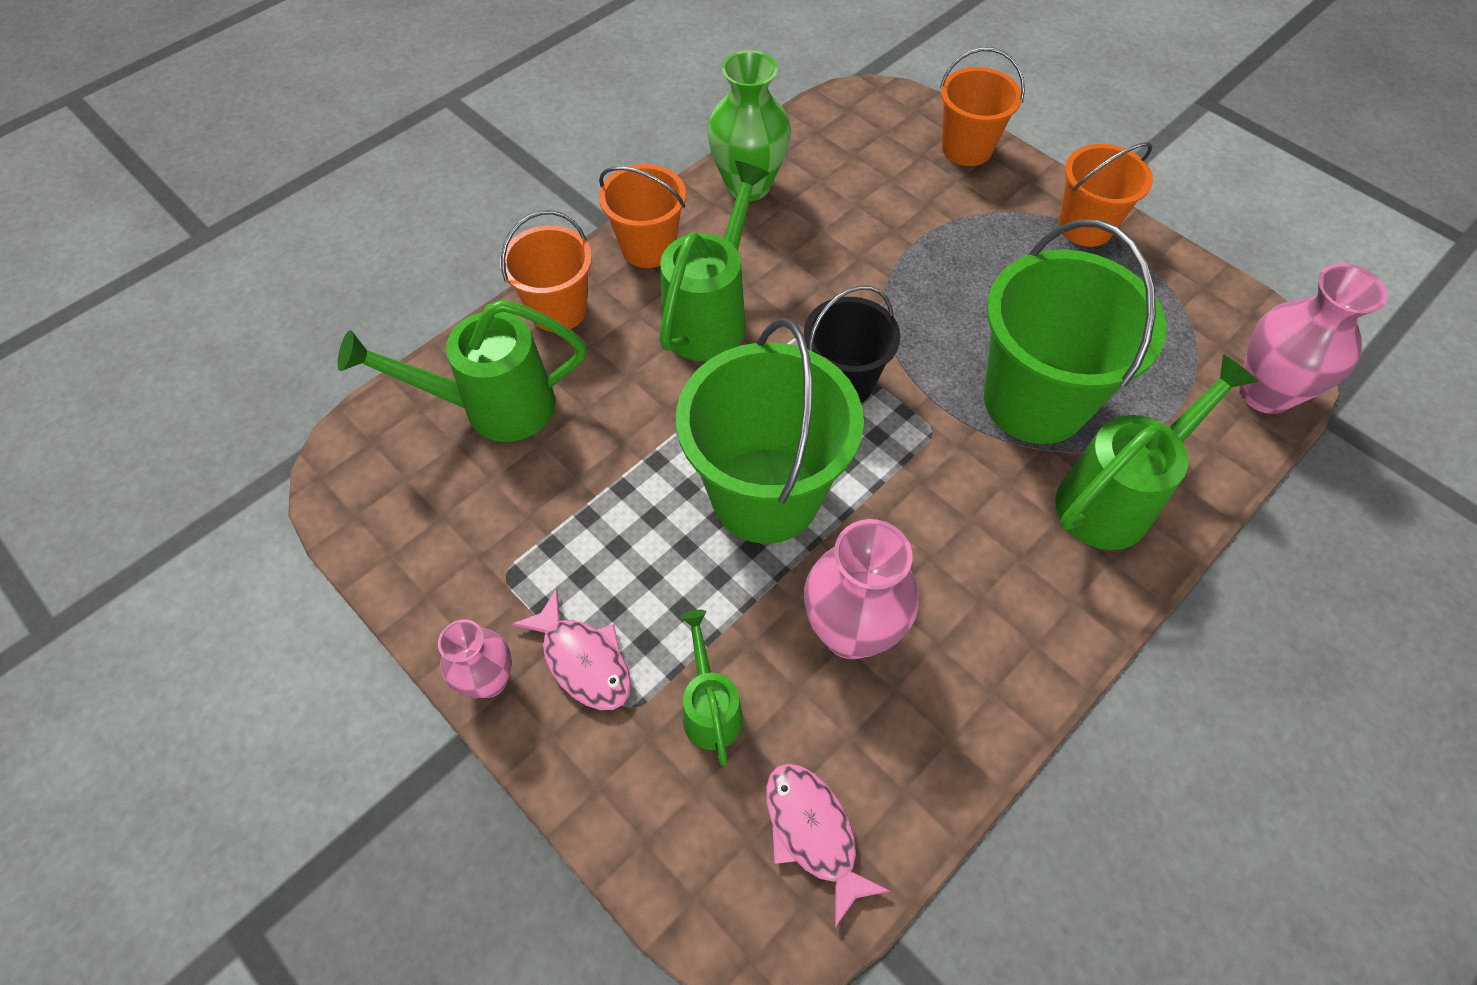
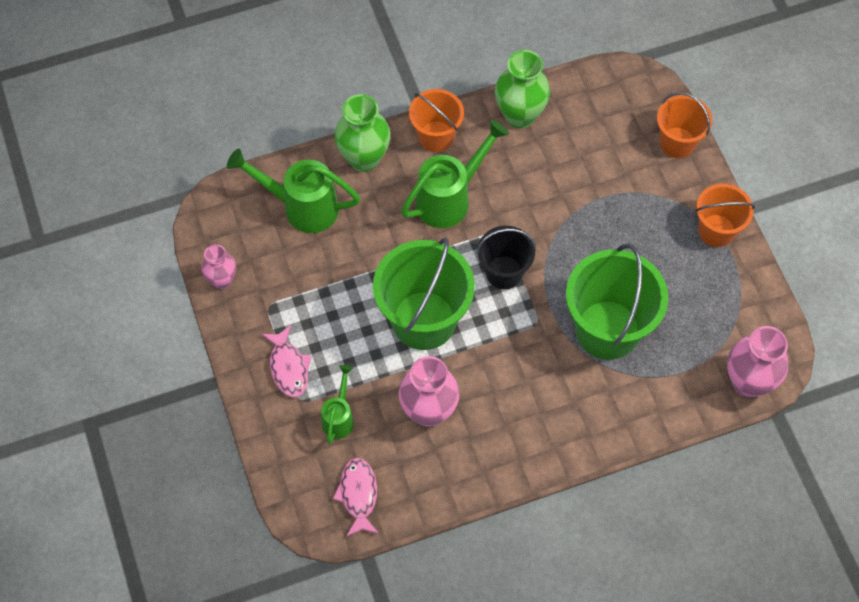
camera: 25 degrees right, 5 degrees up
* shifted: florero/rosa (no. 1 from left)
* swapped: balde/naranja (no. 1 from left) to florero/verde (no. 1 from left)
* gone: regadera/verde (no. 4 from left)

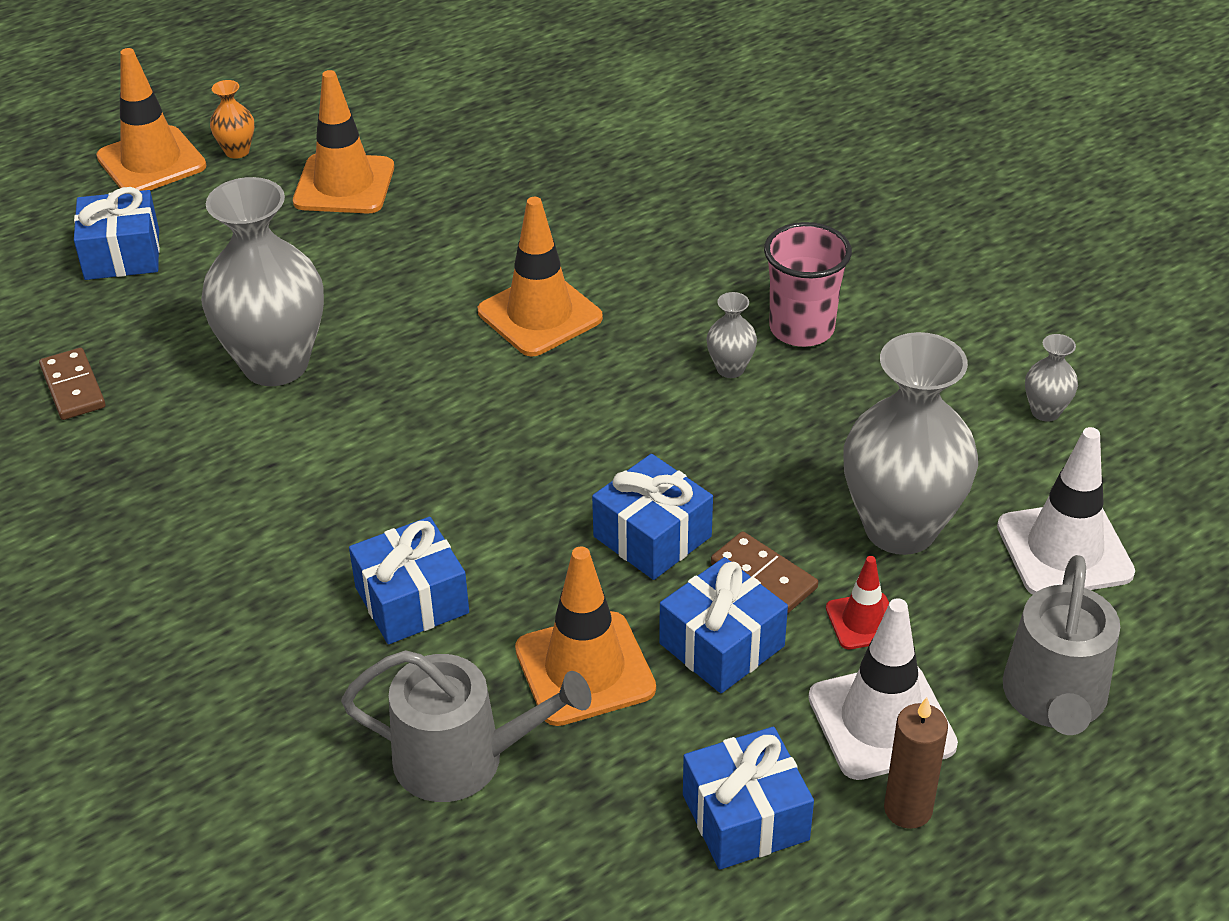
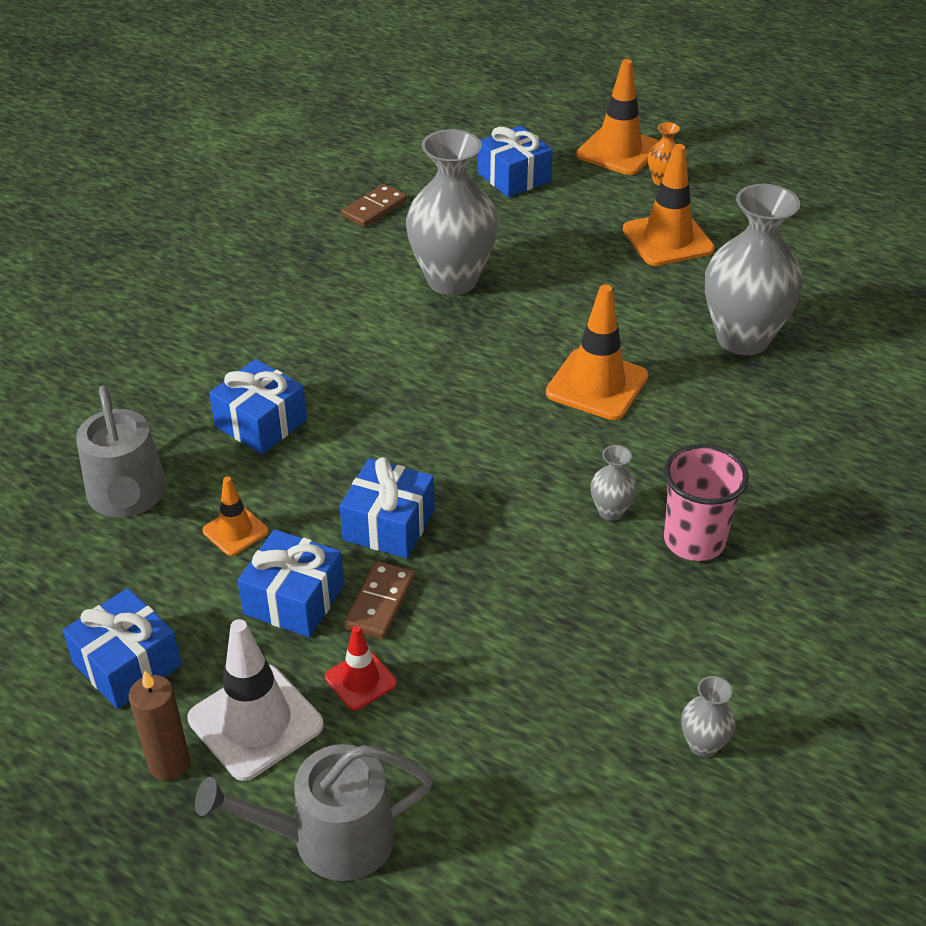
camera: 65 degrees right, 0 degrees up
* scaled: cono de tráfico/naranja (no. 4 from left in the first image) x0.55
* shifted: florero/gris (no. 3 from left in the first image) to florero/gris (no. 4 from left)
* gone: cono de tráfico/blanco (no. 2 from left)

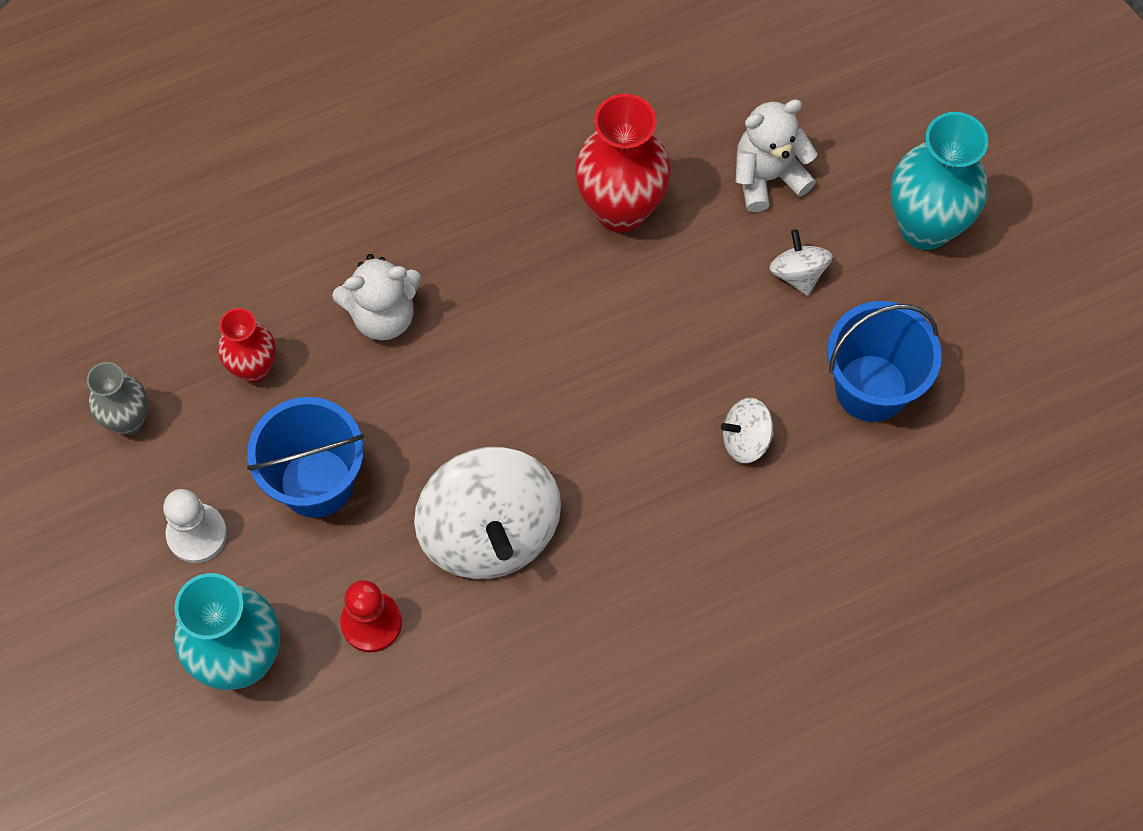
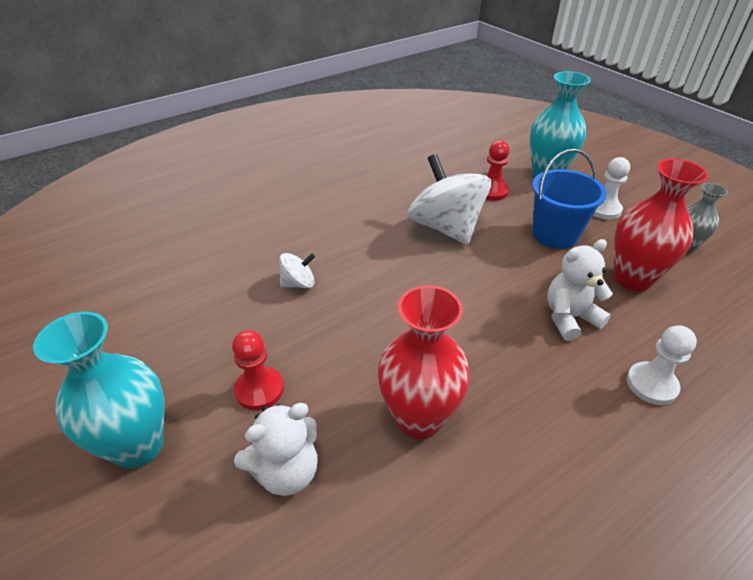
camera: 170 degrees right, 25 degrees down
* swapped: peonza/blanco (no. 3 from left) to peón/rojo (no. 1 from left)
* scaled: florero/rojo (no. 1 from left in the first image) x1.70
* new: peón/blanco (no. 2 from left)
* gone: balde/azul (no. 2 from left)

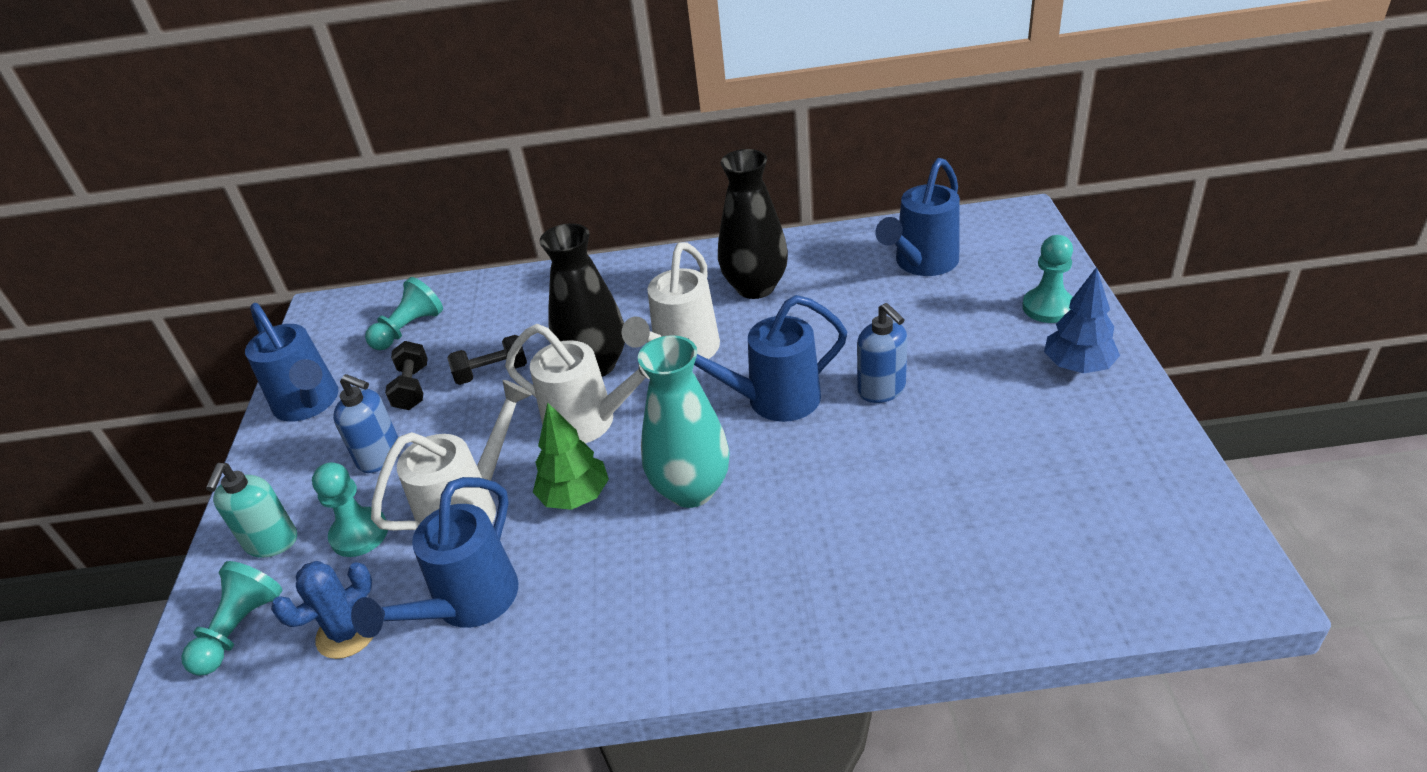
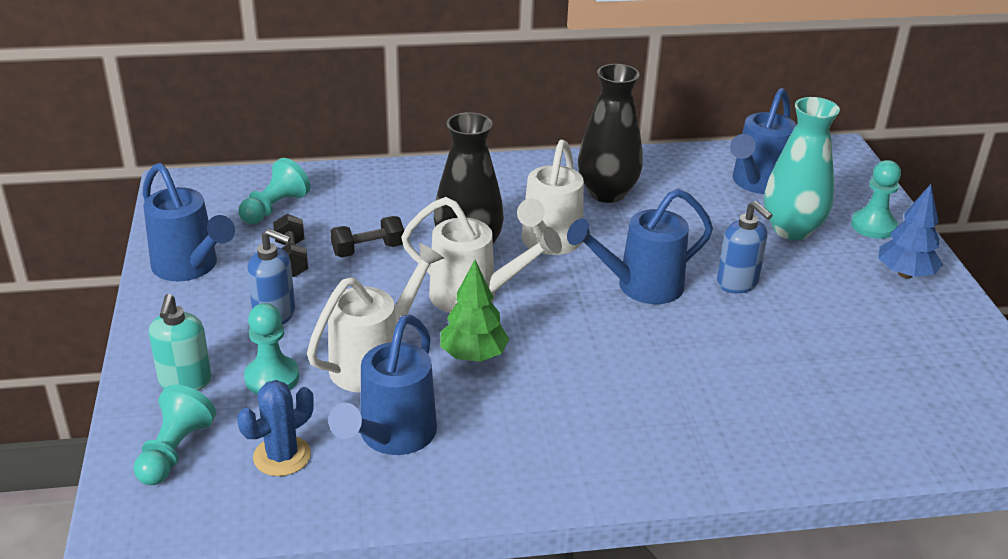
camera: 10 degrees left, 5 degrees down
* shifted: florero/turquesa

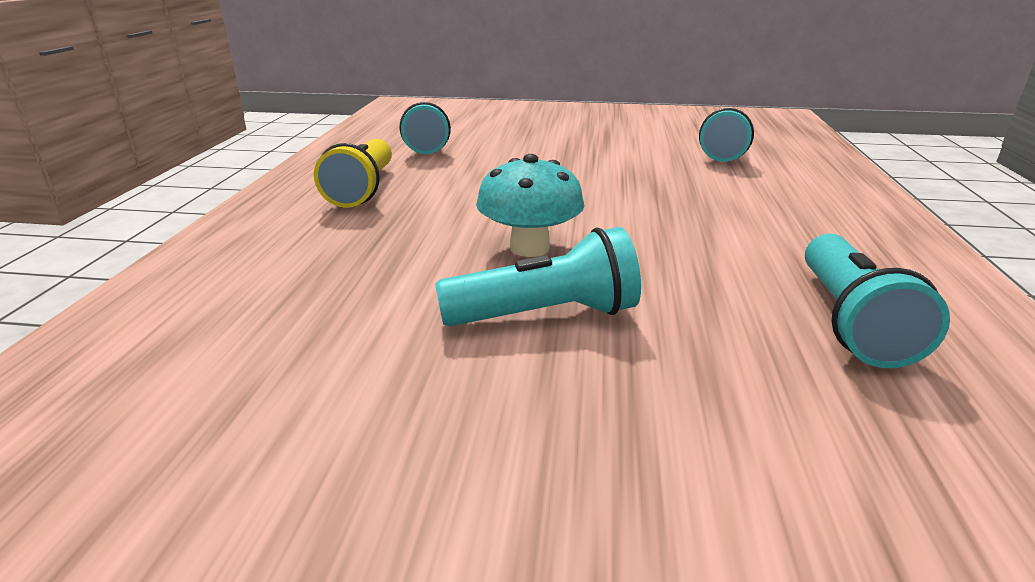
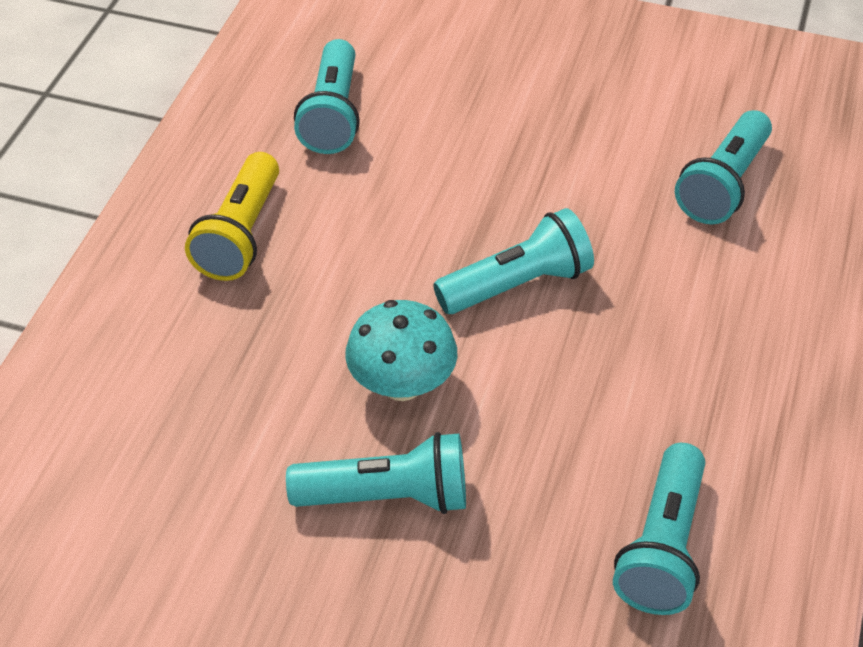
camera: 10 degrees right, 20 degrees up
* new: lámpara de mano/turquesa (no. 3 from left)

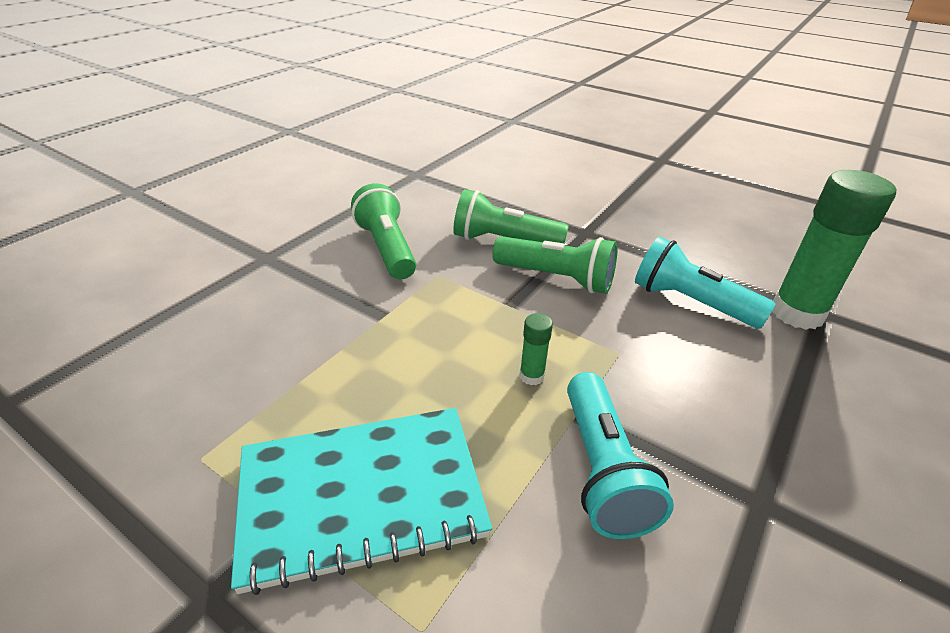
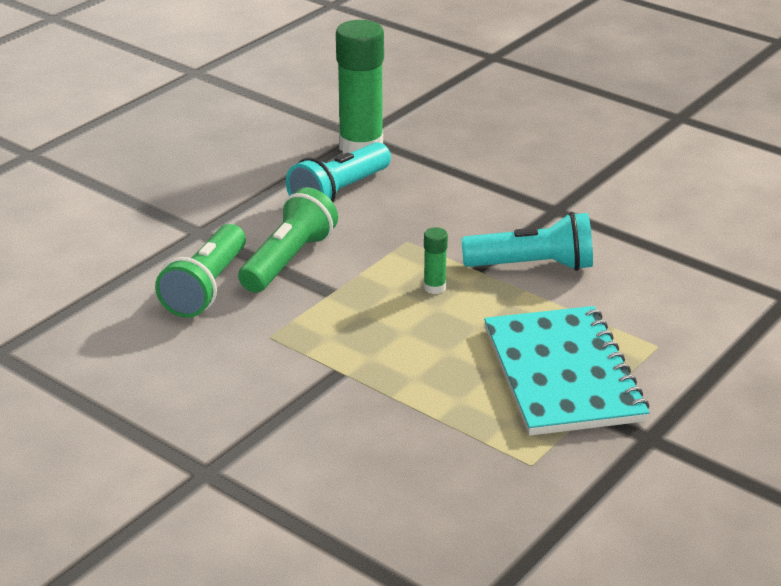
camera: 85 degrees left, 5 degrees down
* gone: lámpara de mano/verde (no. 1 from left)

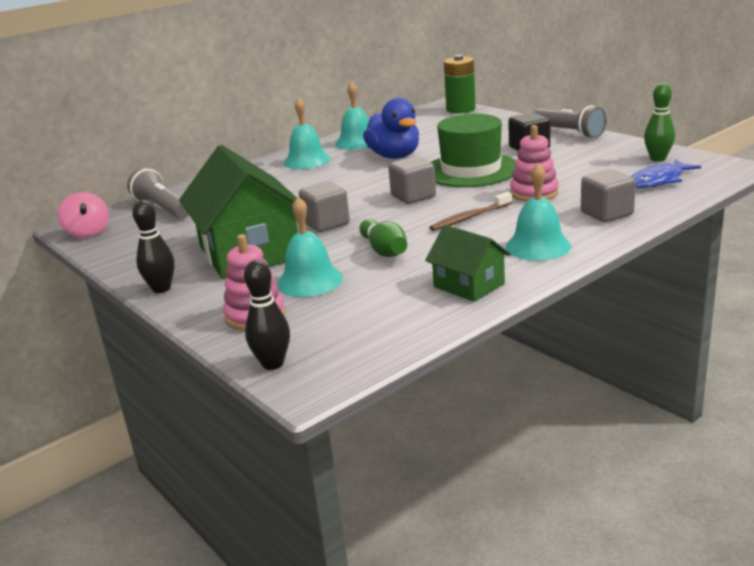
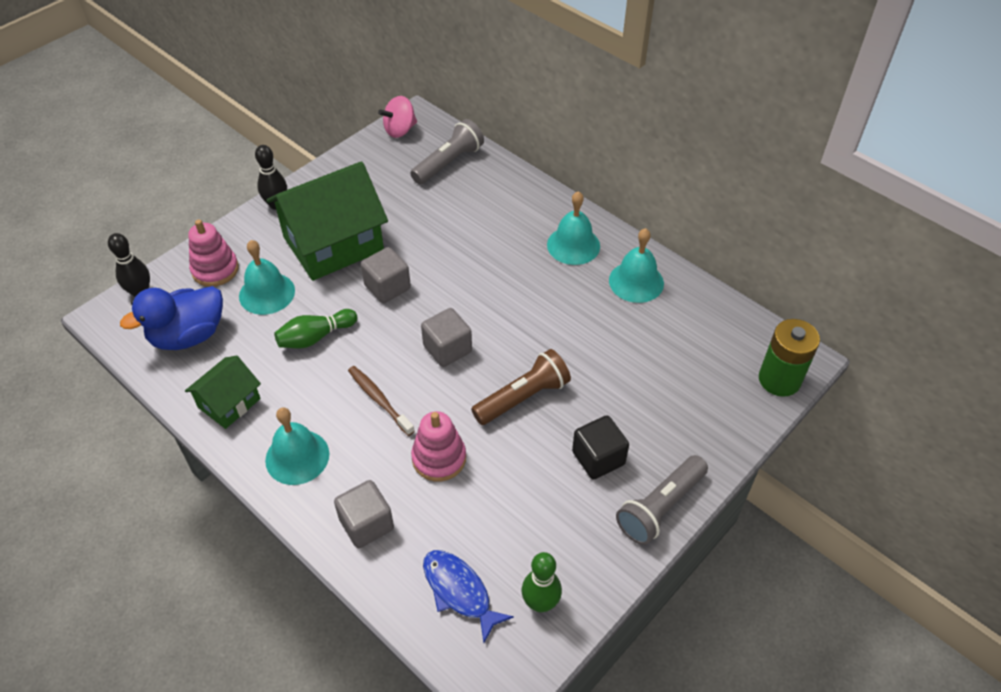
camera: 80 degrees right, 25 degrees up
* shifted: pato/azul
* swapped: sombrero/verde to lámpara de mano/marrón

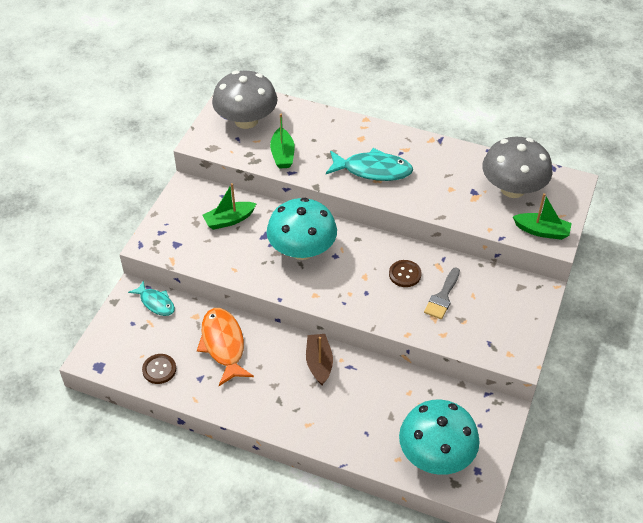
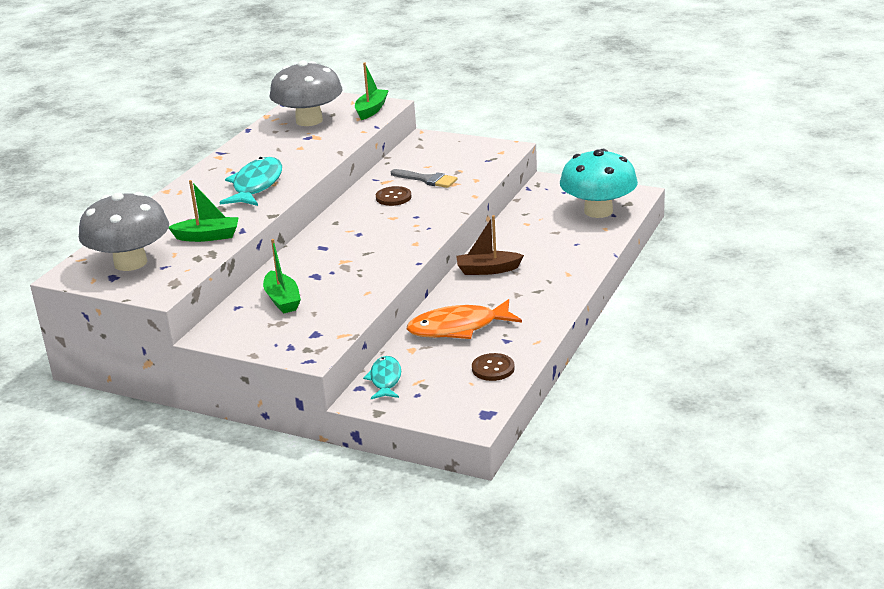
camera: 85 degrees left, 20 degrees down
* rotated: pez/turquesa (no. 1 from left in the first image) 45 degrees counterclockwise
* gone: seta/turquesa (no. 1 from left)

